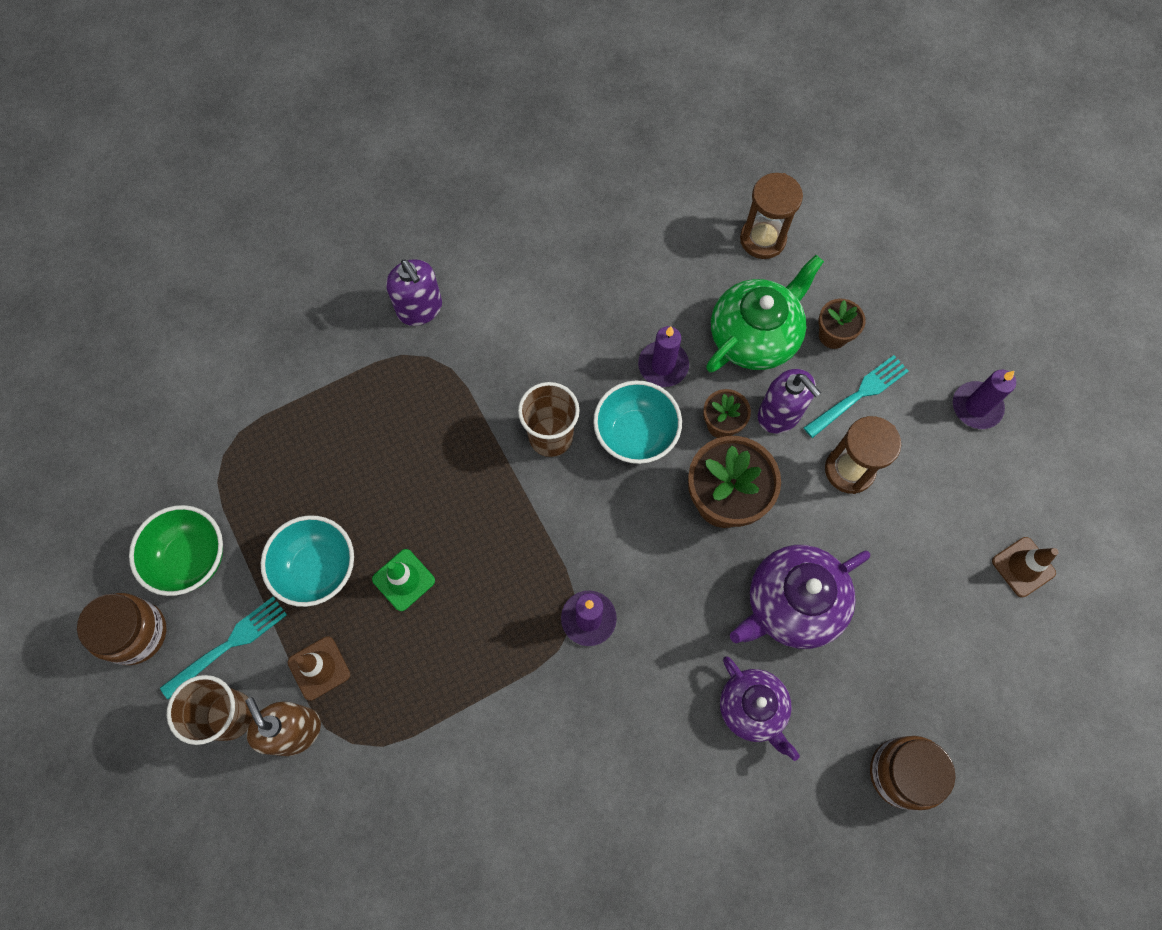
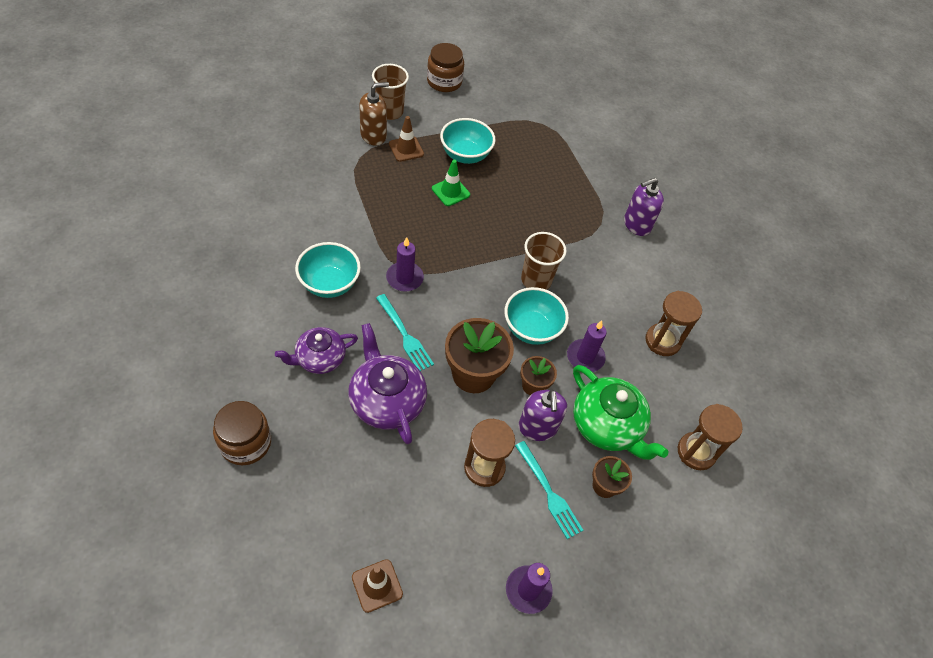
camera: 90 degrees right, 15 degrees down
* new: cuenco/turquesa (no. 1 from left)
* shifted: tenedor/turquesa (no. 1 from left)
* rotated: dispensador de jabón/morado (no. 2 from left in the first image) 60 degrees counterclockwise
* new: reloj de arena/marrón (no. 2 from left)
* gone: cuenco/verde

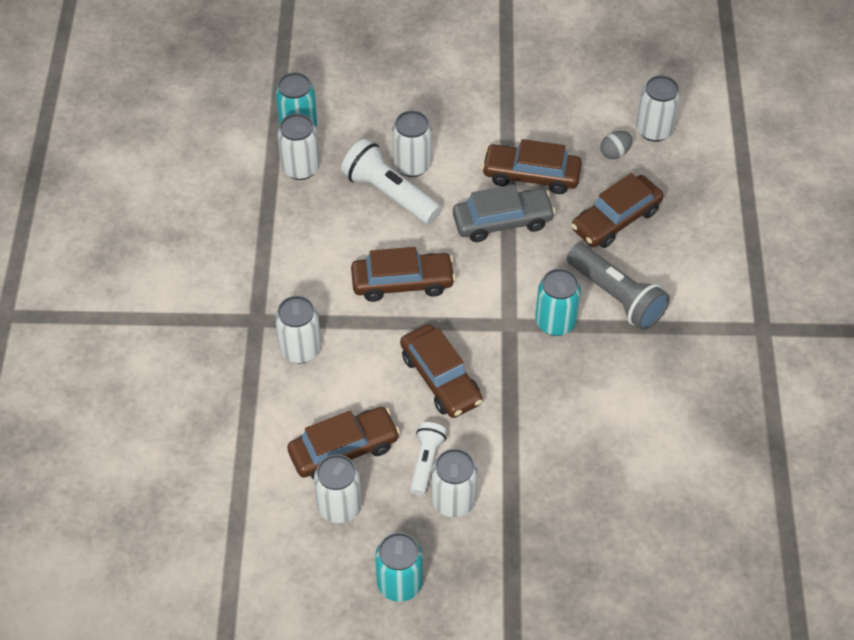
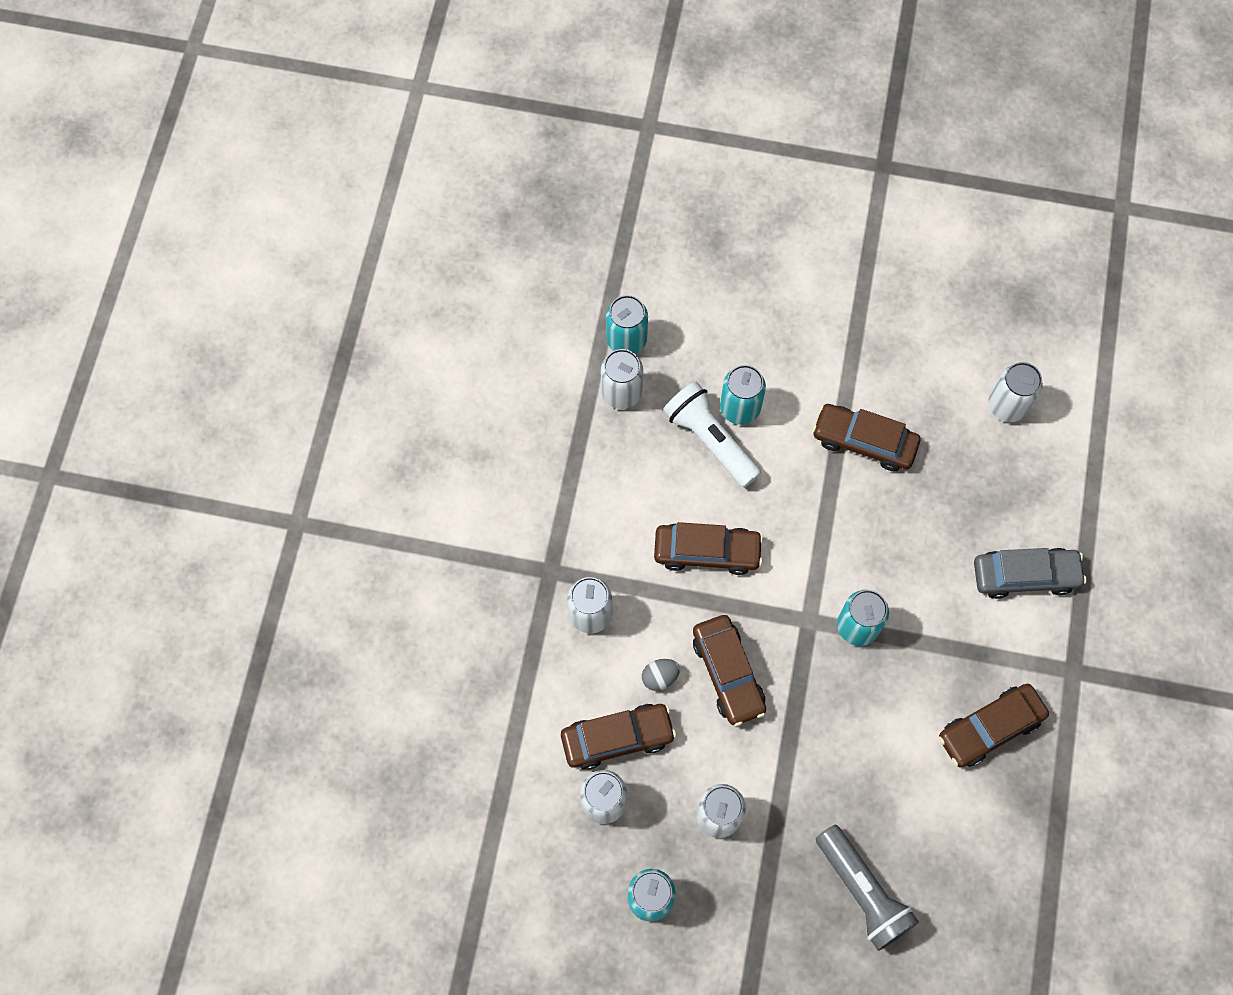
camera: 10 degrees right, 15 degrees up
* shifted: huevo/gris
* repainted: lata/blanco (no. 4 from left) to lata/turquesa (no. 3 from left)
* shifted: lámpara de mano/gris
* shifted: coche/marrón (no. 5 from left)
* shifted: coche/gris
* gone: lámpara de mano/blanco (no. 2 from left)

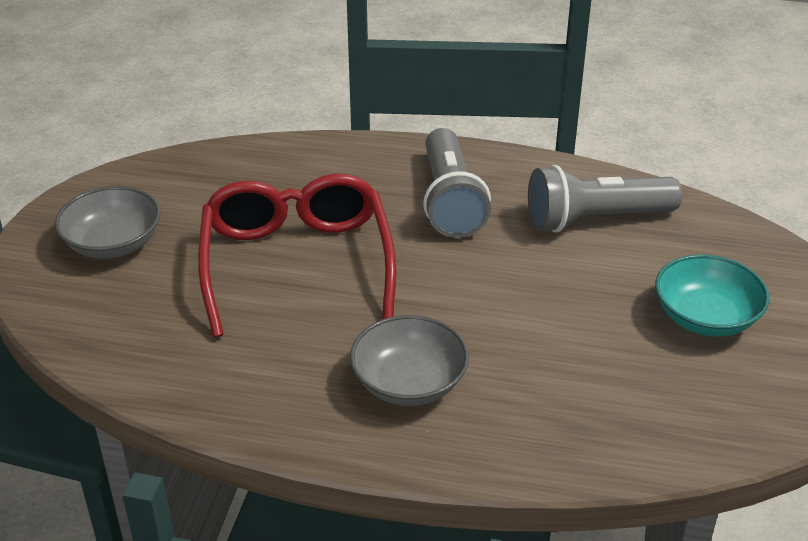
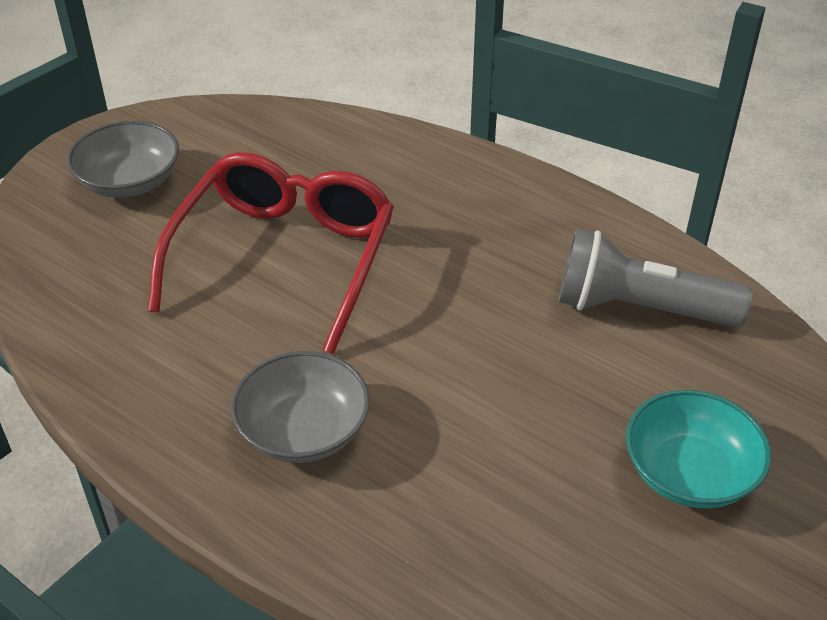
camera: 25 degrees right, 5 degrees up
* gone: lámpara de mano/gris (no. 1 from left)

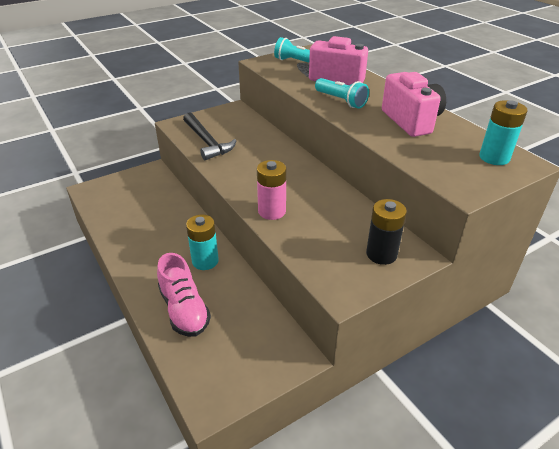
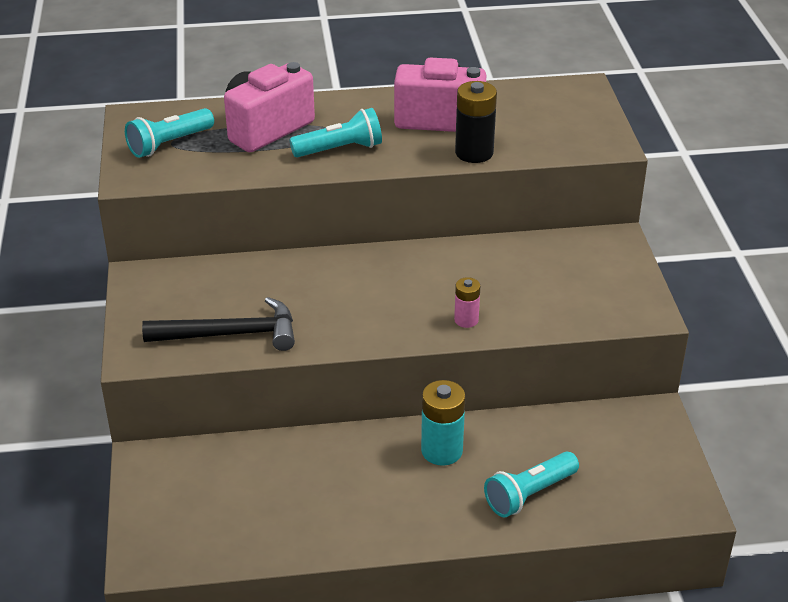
camera: 65 degrees left, 0 degrees up
* scaled: pila/rosa x0.59
* shifted: pila/negro
* swapped: zapato/rosa to lámpara de mano/turquesa (no. 3 from left)
* gone: pila/turquesa (no. 2 from left)

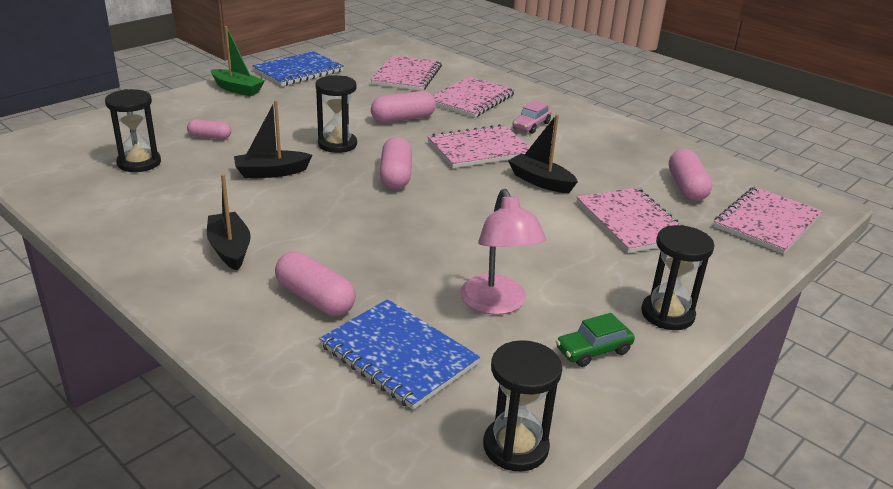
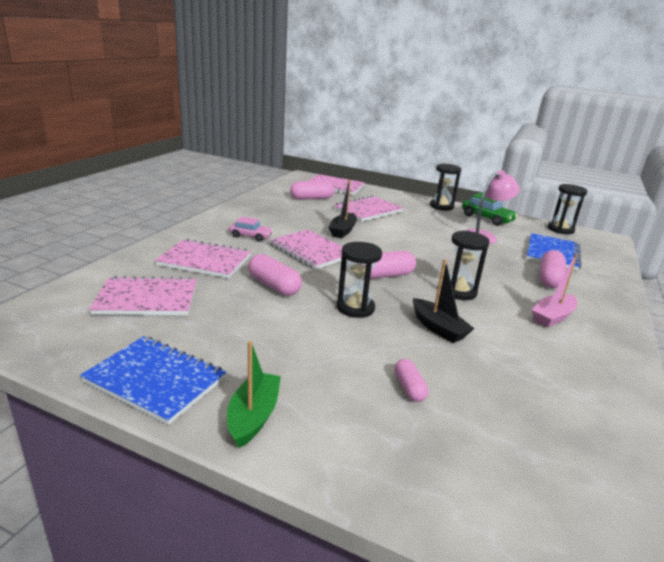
camera: 110 degrees left, 5 degrees down
* shifted: reloj de arena/negro (no. 1 from left in the first image) to reloj de arena/negro (no. 3 from left)
* scaled: coche/verde x1.51
* repainted: barco/negro (no. 1 from left) to barco/rosa

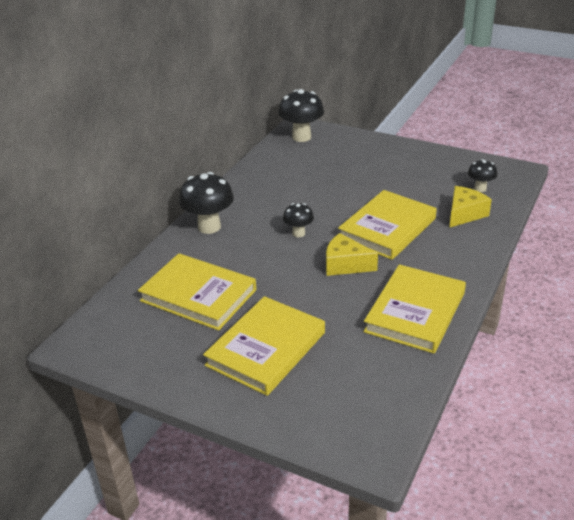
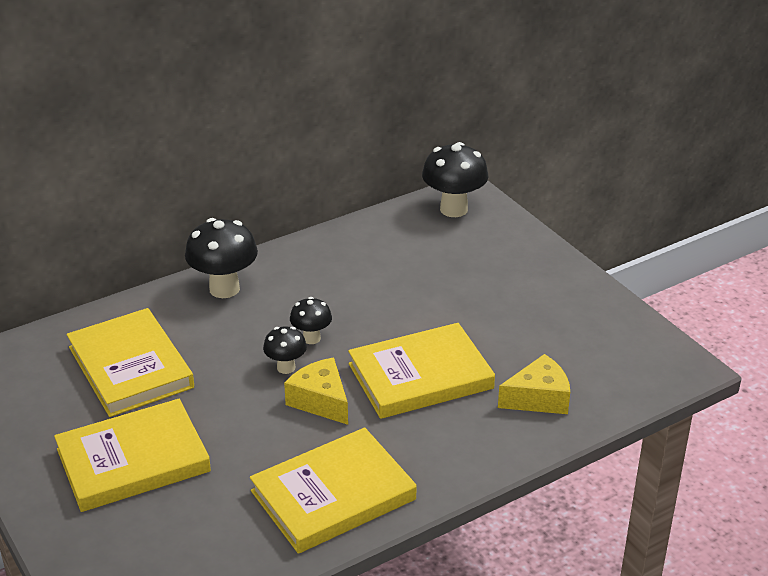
camera: 30 degrees right, 0 degrees up
* shifted: seta/negro (no. 4 from left in the first image) to seta/negro (no. 2 from left)

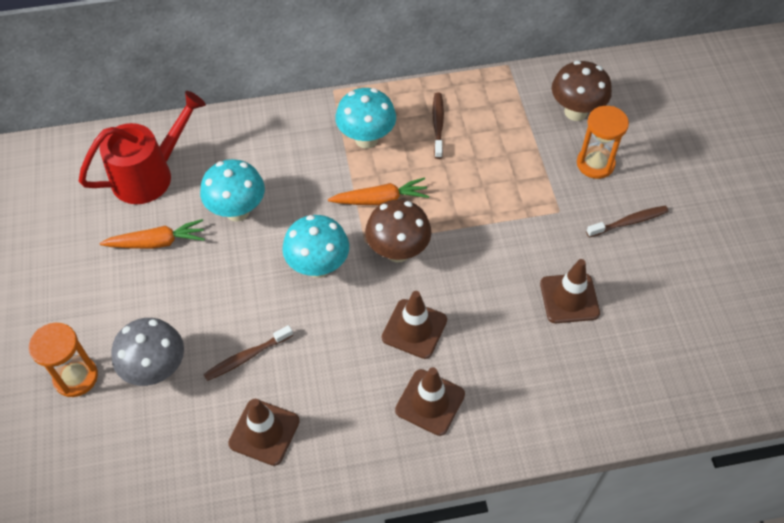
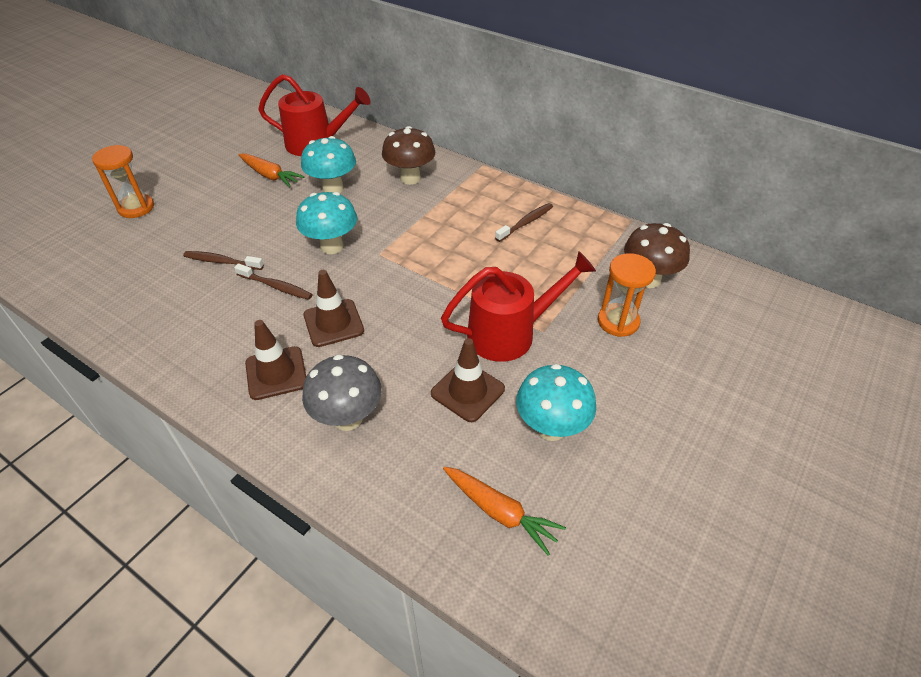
camera: 45 degrees right, 10 degrees down
* shifted: cepillo de dientes/marrón (no. 3 from left in the first image) to cepillo de dientes/marrón (no. 2 from left)
* shifted: seta/gris
* shifted: seta/marrón (no. 1 from left)
* new: regadera/rojo (no. 2 from left)
* shifted: zanahoria/naranja (no. 2 from left)
* shifted: seta/turquesa (no. 3 from left)
* gone: cono de tráfico/marrón (no. 1 from left)

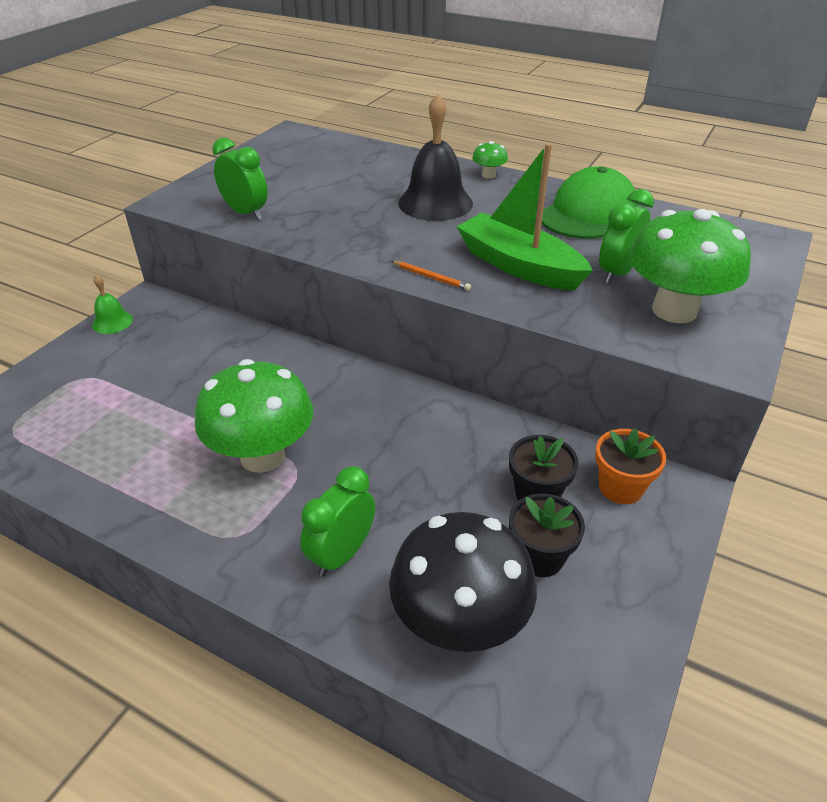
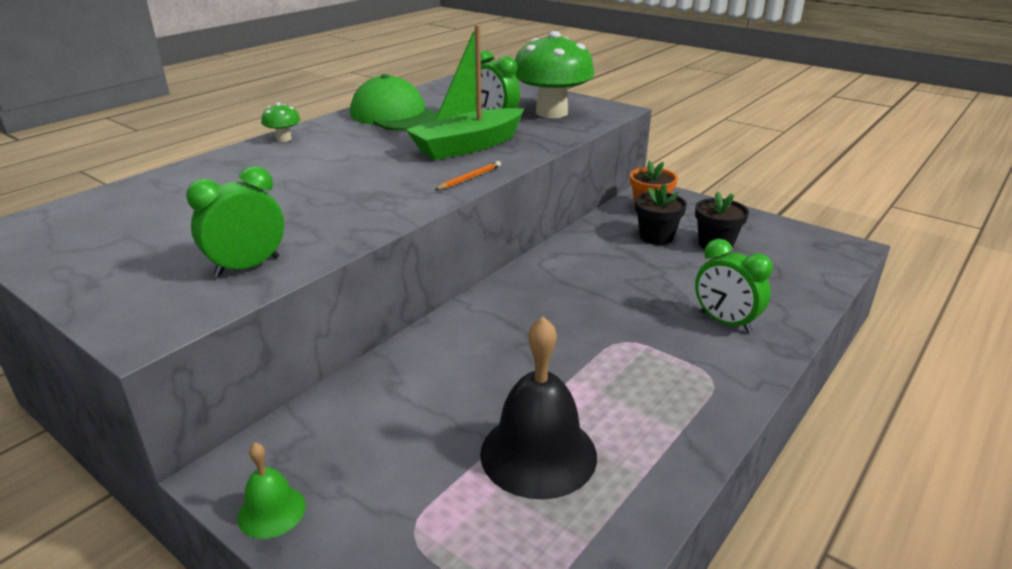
camera: 80 degrees left, 10 degrees down
* shifted: campana/negro
* gone: seta/verde (no. 1 from left)
* gone: seta/negro

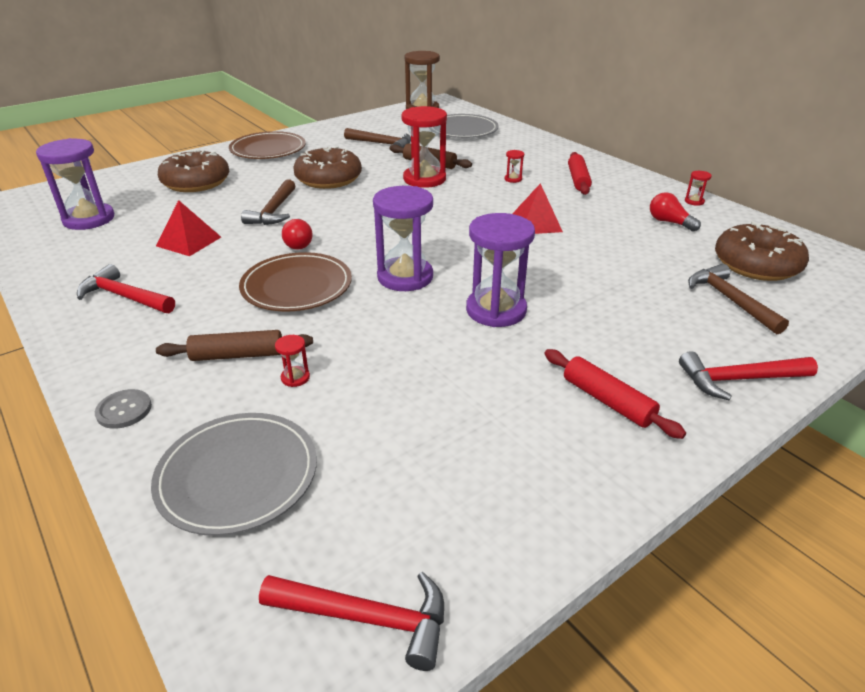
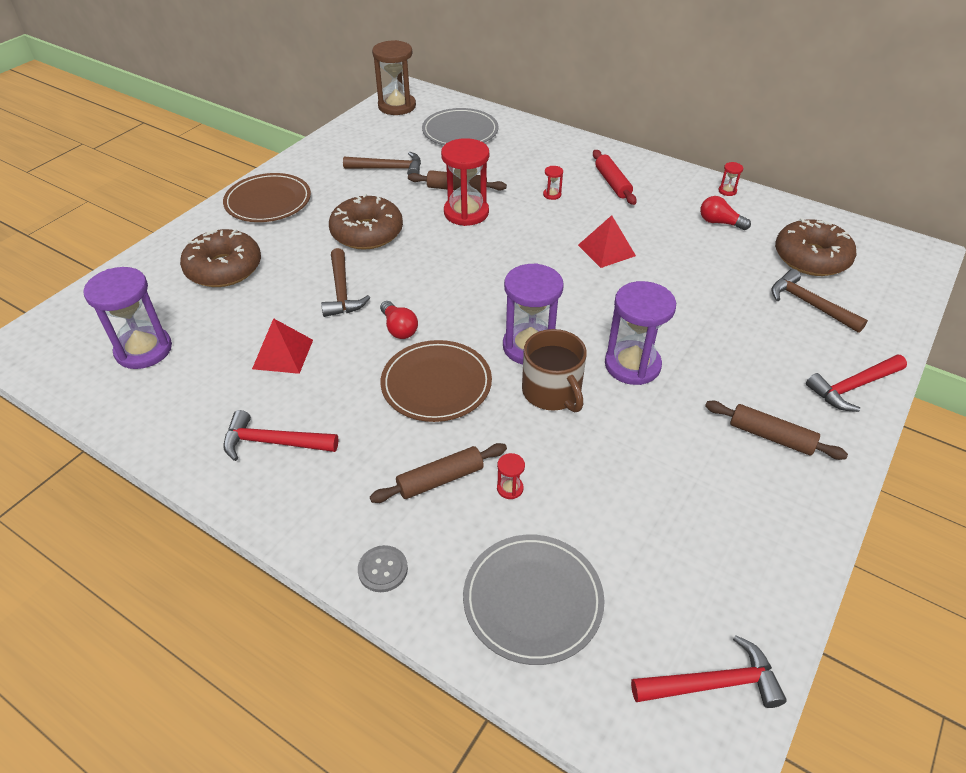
camera: 20 degrees left, 10 degrees up
* new: taza/marrón
* repainted: rodillo/rojo (no. 2 from left) to rodillo/marrón (no. 3 from left)

